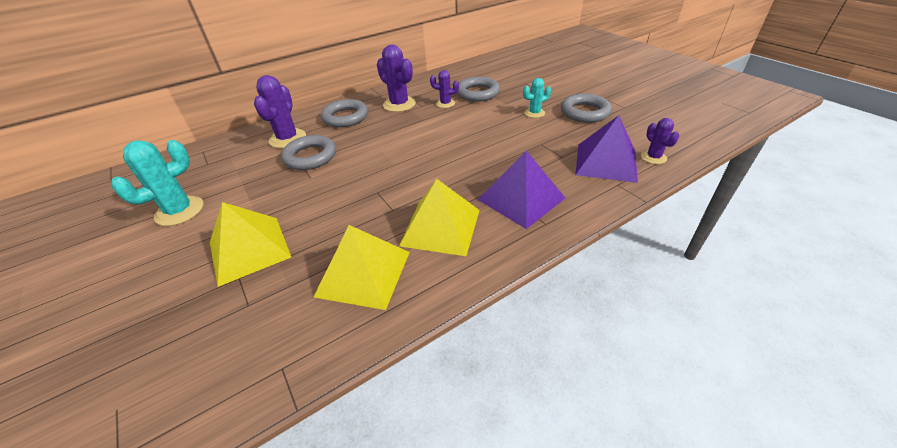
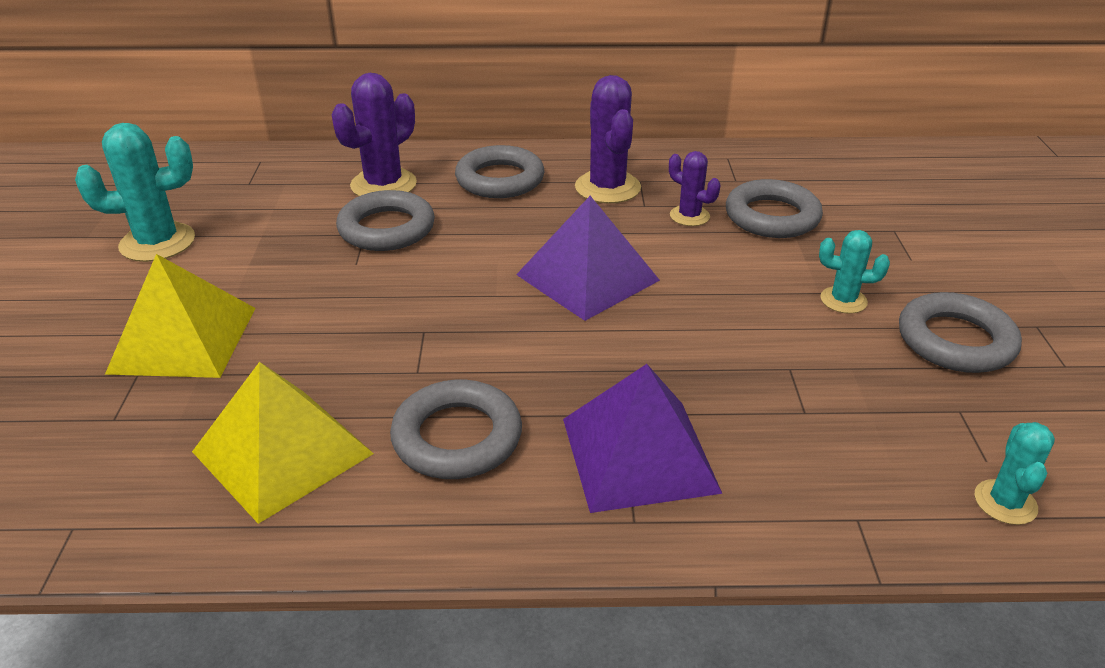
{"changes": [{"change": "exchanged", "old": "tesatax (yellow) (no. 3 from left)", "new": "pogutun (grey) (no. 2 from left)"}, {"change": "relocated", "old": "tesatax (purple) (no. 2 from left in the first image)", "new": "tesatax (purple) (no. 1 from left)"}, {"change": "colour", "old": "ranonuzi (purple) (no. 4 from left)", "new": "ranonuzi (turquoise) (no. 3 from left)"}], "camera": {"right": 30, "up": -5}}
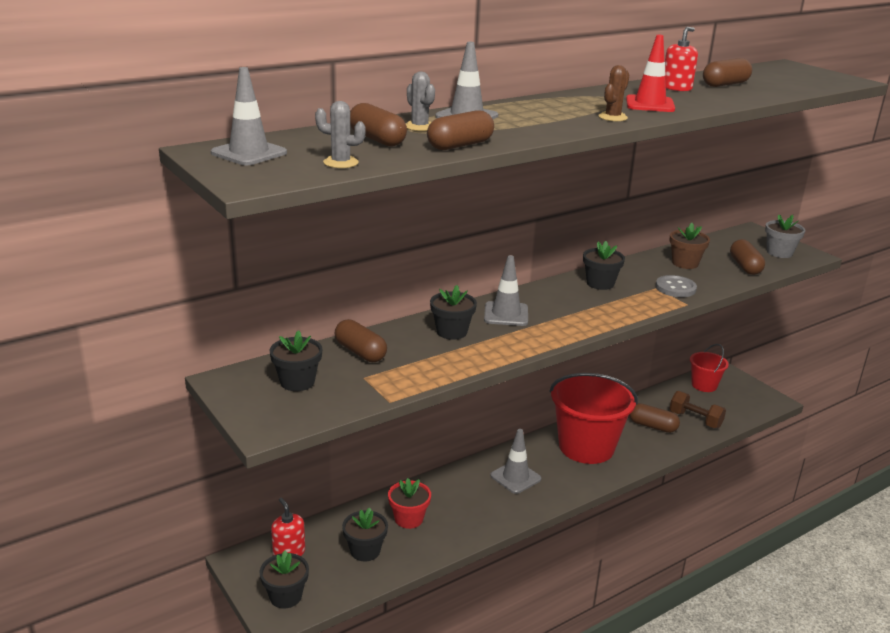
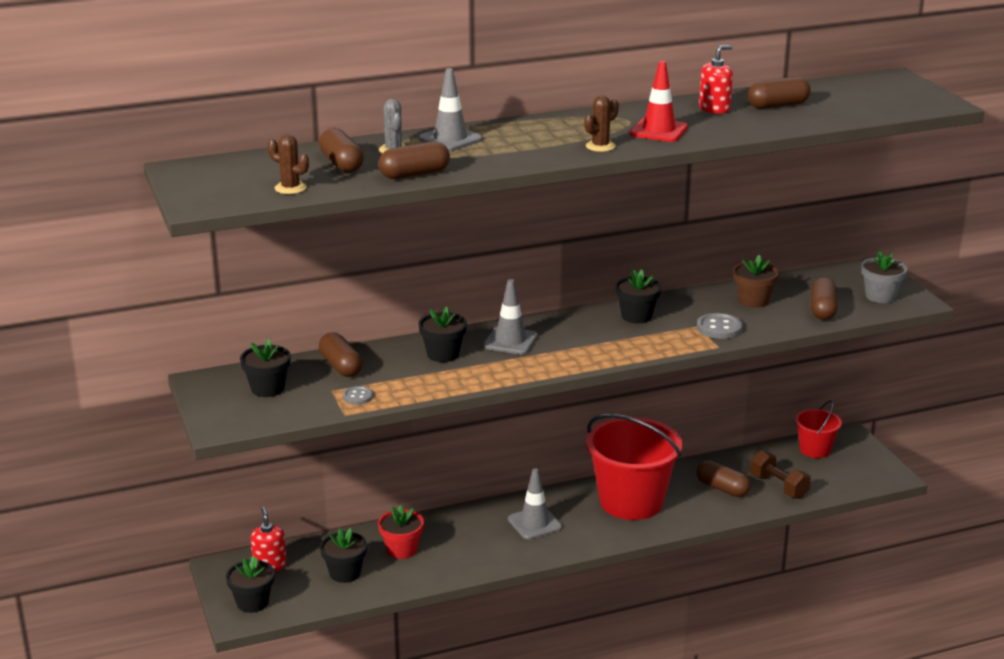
{"changes": [{"change": "colour", "old": "ranonuzi (grey) (no. 1 from left)", "new": "ranonuzi (brown) (no. 1 from left)"}, {"change": "appeared", "new": "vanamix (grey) (no. 1 from left)"}, {"change": "missing", "old": "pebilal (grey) (no. 1 from left)"}], "camera": {"right": 15, "up": 0}}
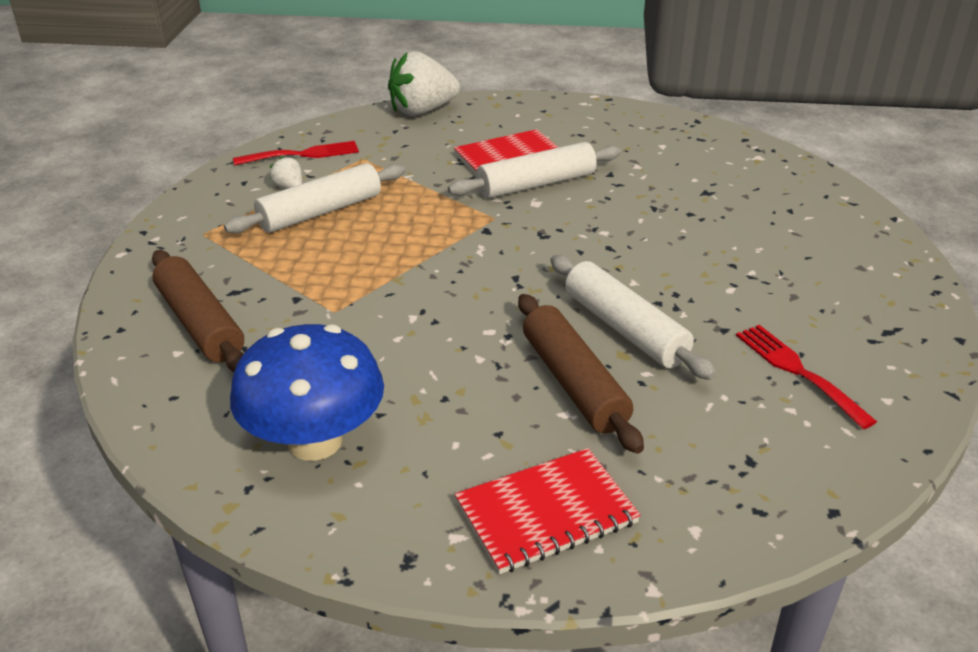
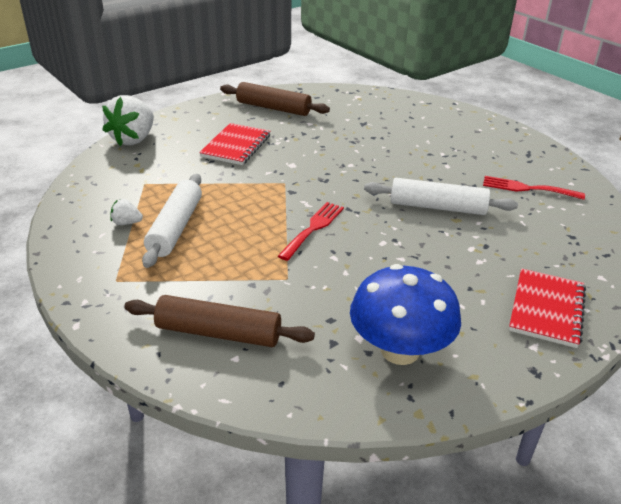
{"changes": [{"change": "relocated", "old": "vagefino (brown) (no. 2 from left)"}, {"change": "relocated", "old": "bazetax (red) (no. 1 from left)"}, {"change": "missing", "old": "vagefino (white) (no. 2 from left)"}], "camera": {"right": -45, "up": 0}}
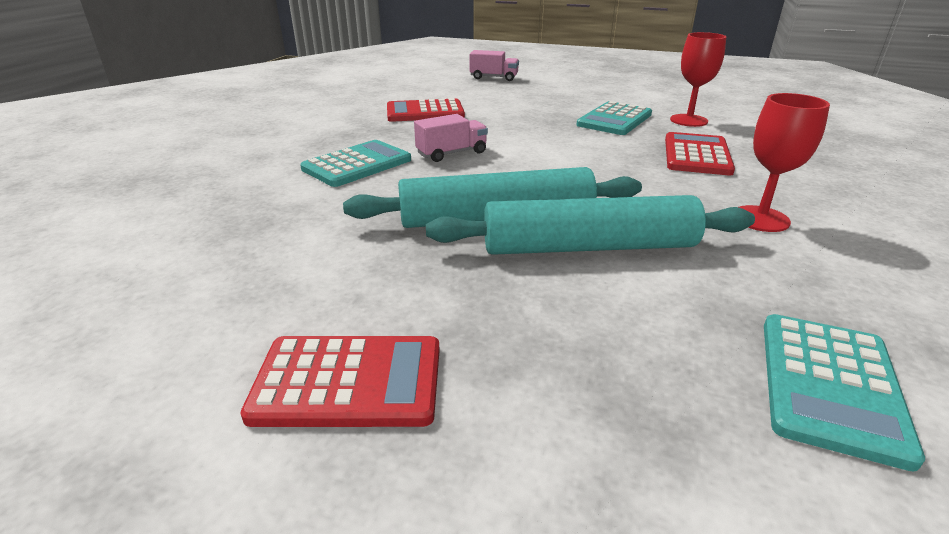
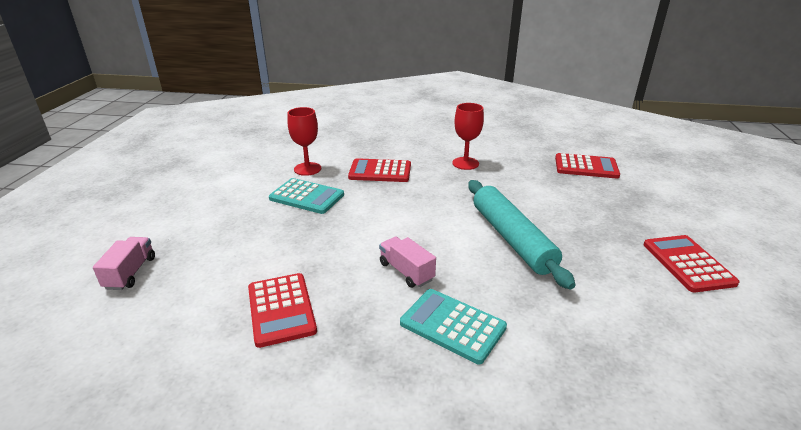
{"changes": [{"change": "colour", "old": "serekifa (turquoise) (no. 3 from left)", "new": "serekifa (red) (no. 3 from left)"}, {"change": "missing", "old": "vagefino (turquoise) (no. 2 from left)"}], "camera": {"right": -100, "up": 0}}
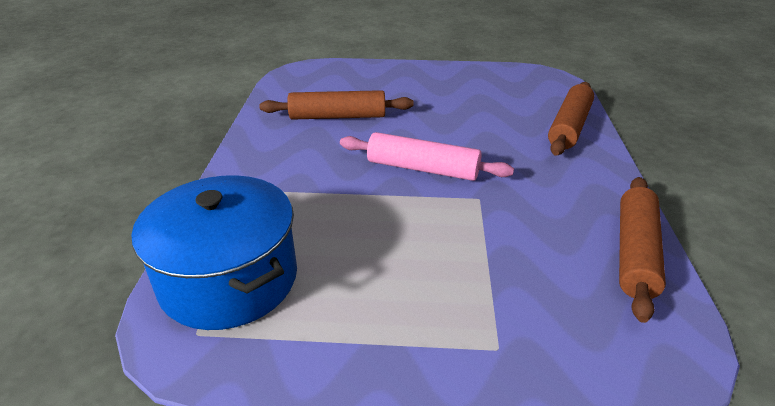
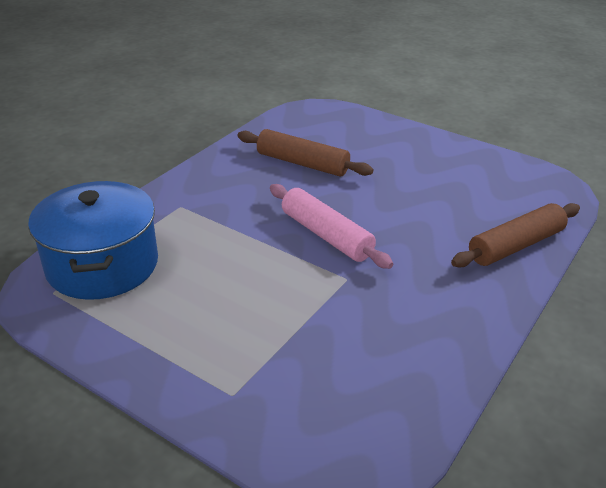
{"changes": [{"change": "missing", "old": "vagefino (brown) (no. 3 from left)"}], "camera": {"right": 30, "up": 0}}
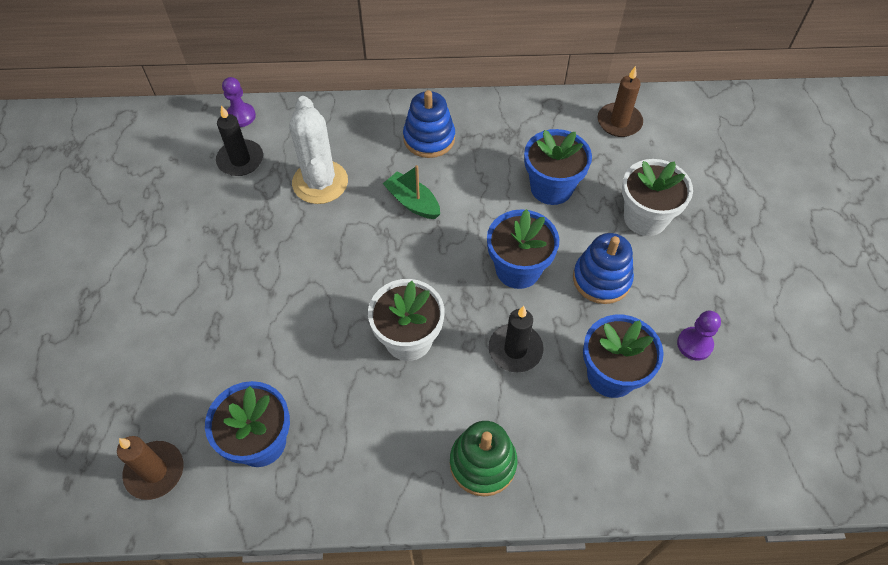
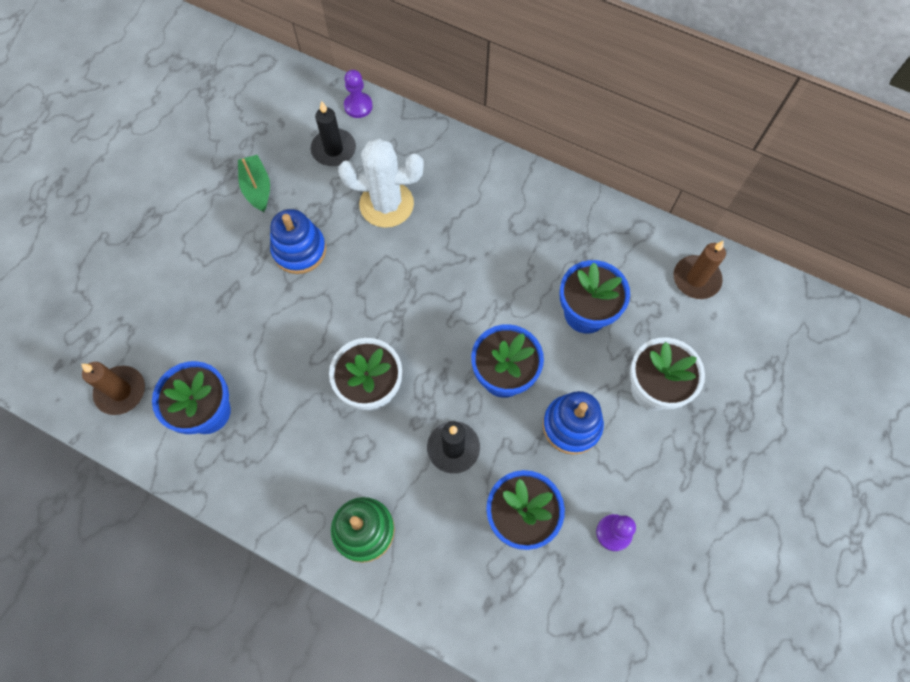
{"changes": [{"change": "relocated", "old": "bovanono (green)"}, {"change": "relocated", "old": "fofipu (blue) (no. 1 from left)"}, {"change": "spun", "old": "ranonuzi (white)", "degrees": 75}], "camera": {"right": 30, "up": 10}}
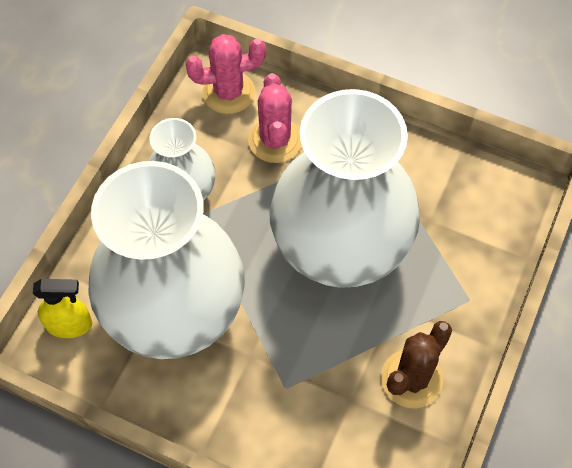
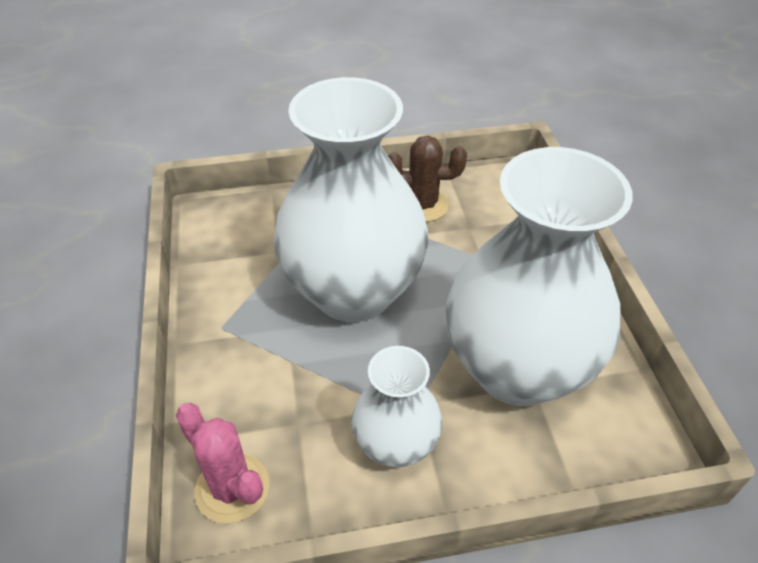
{"changes": [{"change": "missing", "old": "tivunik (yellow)"}, {"change": "missing", "old": "ranonuzi (pink) (no. 2 from left)"}], "camera": {"right": -125, "up": -15}}
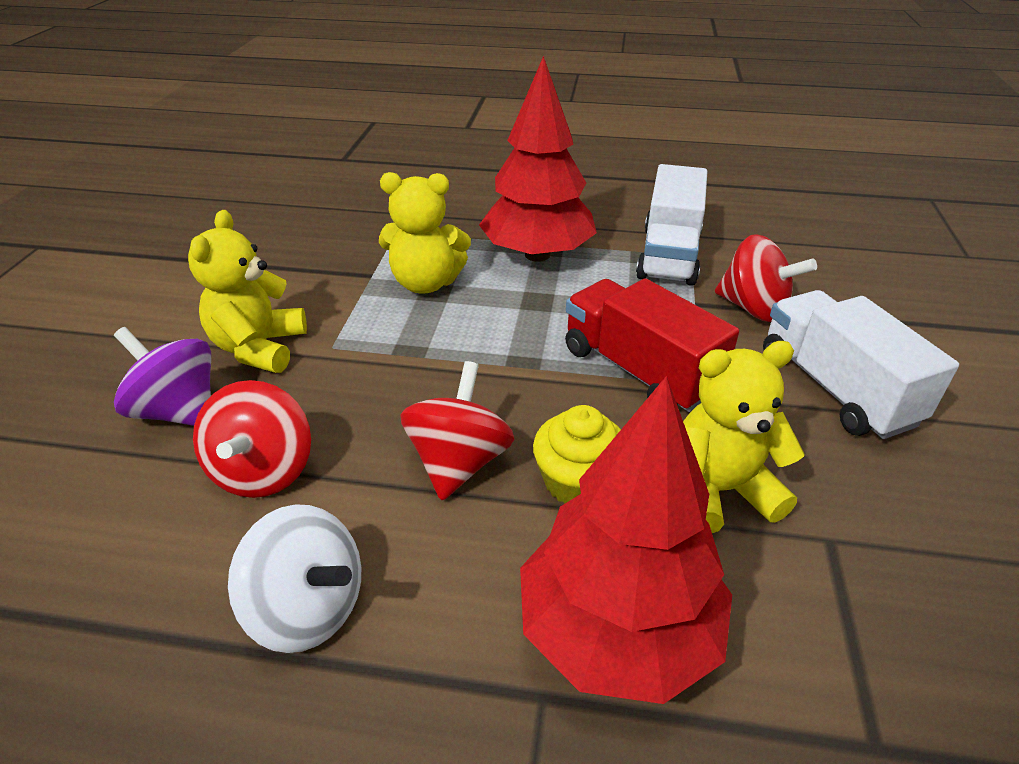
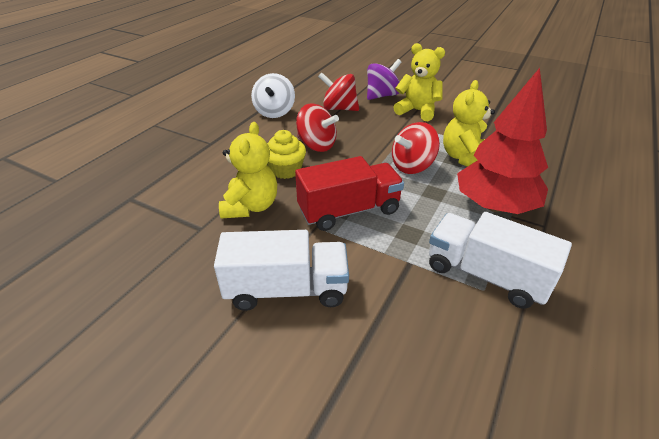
{"changes": [{"change": "spun", "old": "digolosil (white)", "degrees": -45}, {"change": "relocated", "old": "digolosil (red) (no. 3 from left)"}, {"change": "missing", "old": "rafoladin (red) (no. 2 from left)"}], "camera": {"right": 110, "up": 0}}
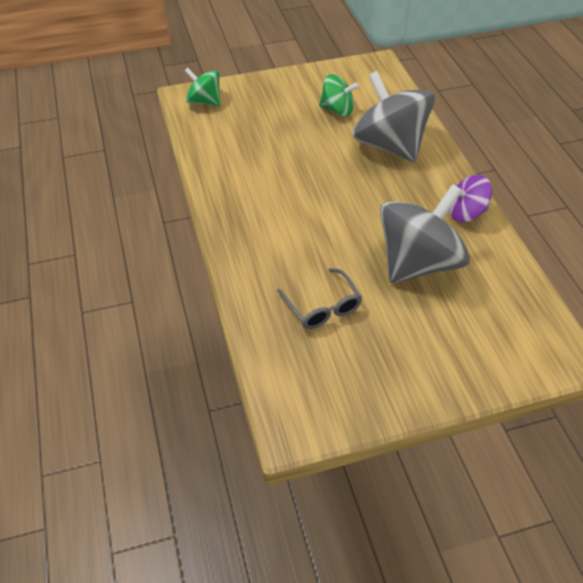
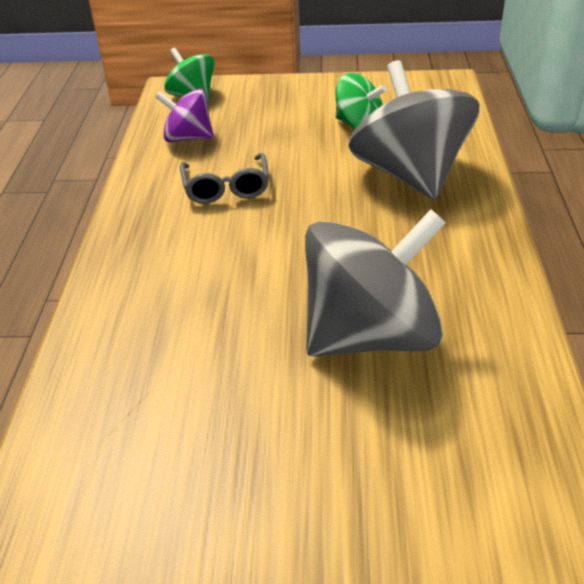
{"changes": [{"change": "relocated", "old": "digolosil (purple)"}, {"change": "relocated", "old": "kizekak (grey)"}], "camera": {"right": 20, "up": -10}}
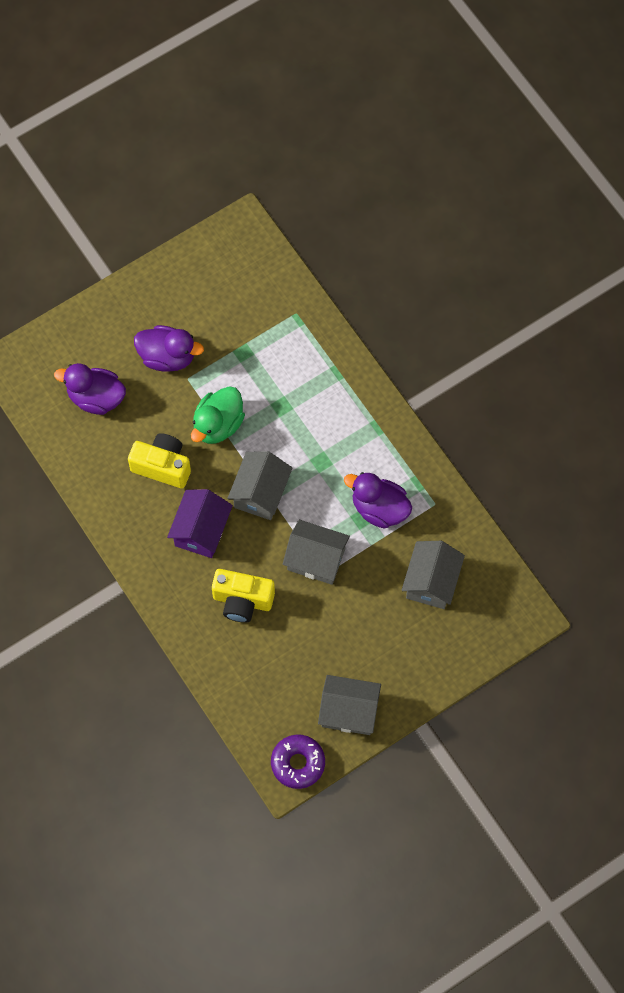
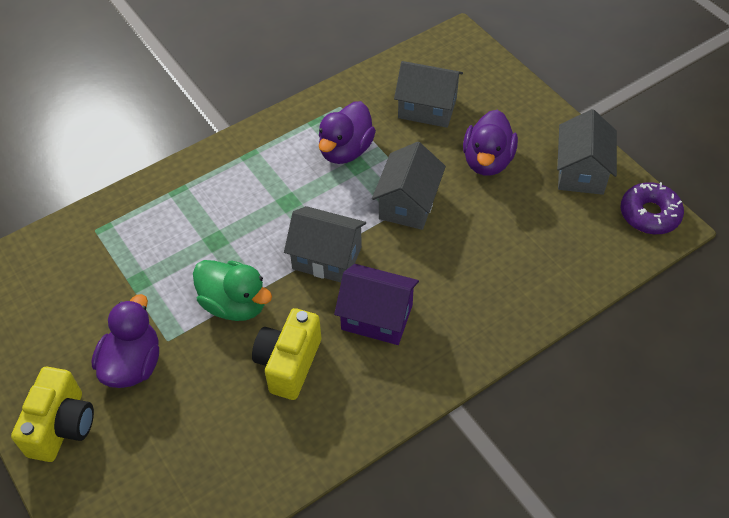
{"changes": [{"change": "relocated", "old": "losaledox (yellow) (no. 2 from left in the first image)", "new": "losaledox (yellow) (no. 1 from left)"}, {"change": "relocated", "old": "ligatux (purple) (no. 1 from left in the first image)", "new": "ligatux (purple) (no. 3 from left)"}], "camera": {"right": -90, "up": -15}}
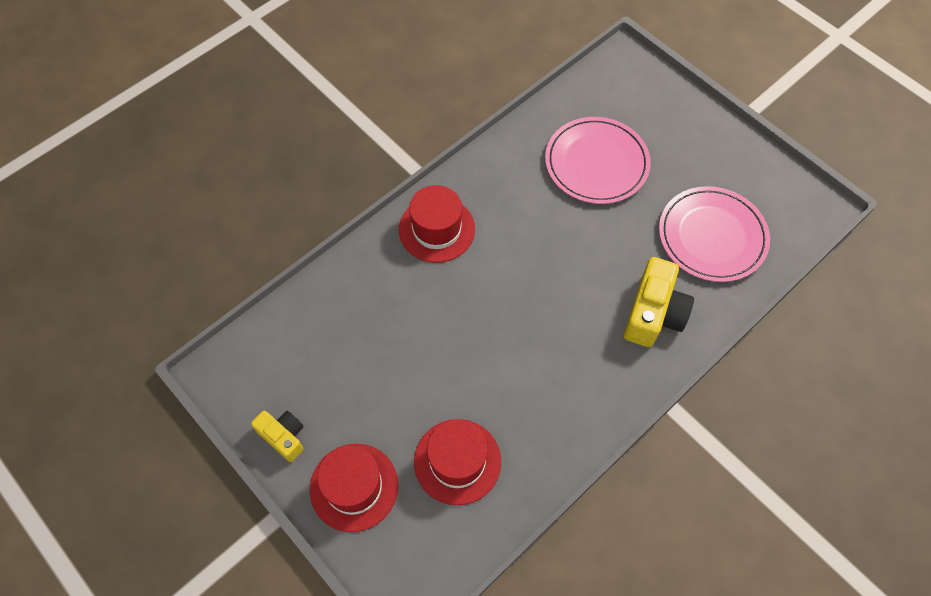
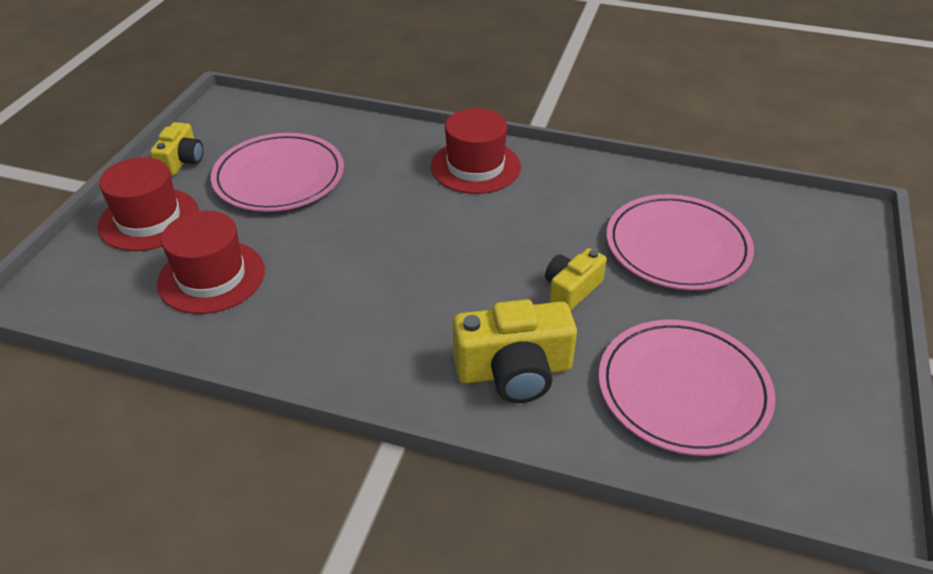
{"changes": [{"change": "appeared", "new": "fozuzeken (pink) (no. 1 from left)"}, {"change": "appeared", "new": "losaledox (yellow) (no. 3 from left)"}], "camera": {"right": 60, "up": -20}}
